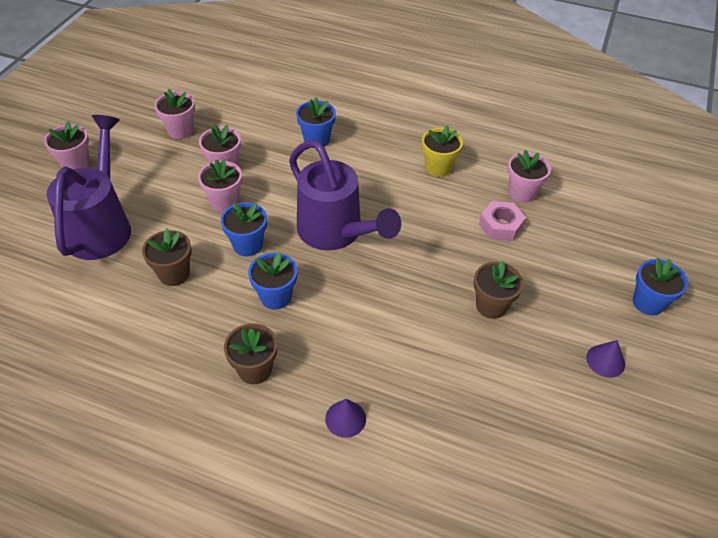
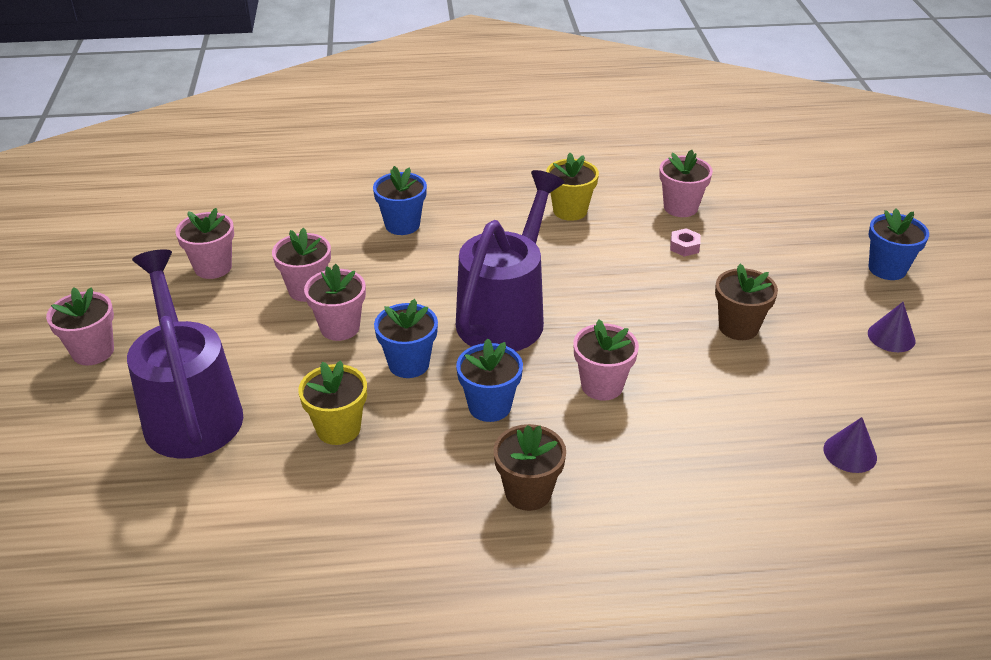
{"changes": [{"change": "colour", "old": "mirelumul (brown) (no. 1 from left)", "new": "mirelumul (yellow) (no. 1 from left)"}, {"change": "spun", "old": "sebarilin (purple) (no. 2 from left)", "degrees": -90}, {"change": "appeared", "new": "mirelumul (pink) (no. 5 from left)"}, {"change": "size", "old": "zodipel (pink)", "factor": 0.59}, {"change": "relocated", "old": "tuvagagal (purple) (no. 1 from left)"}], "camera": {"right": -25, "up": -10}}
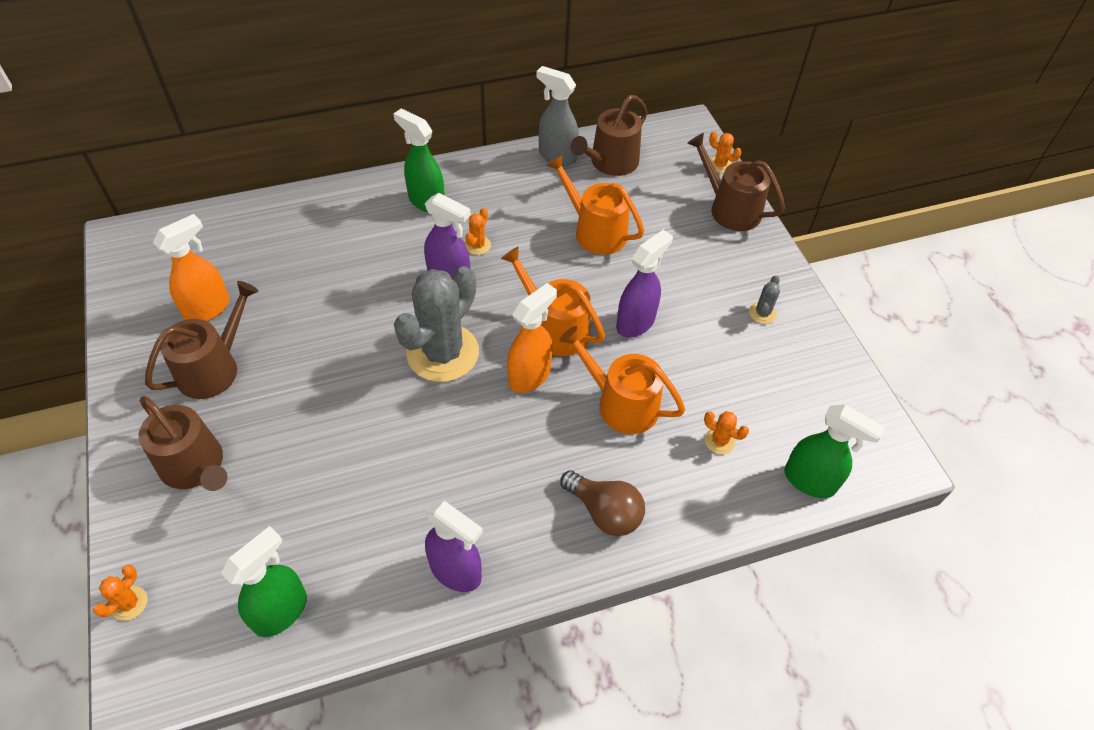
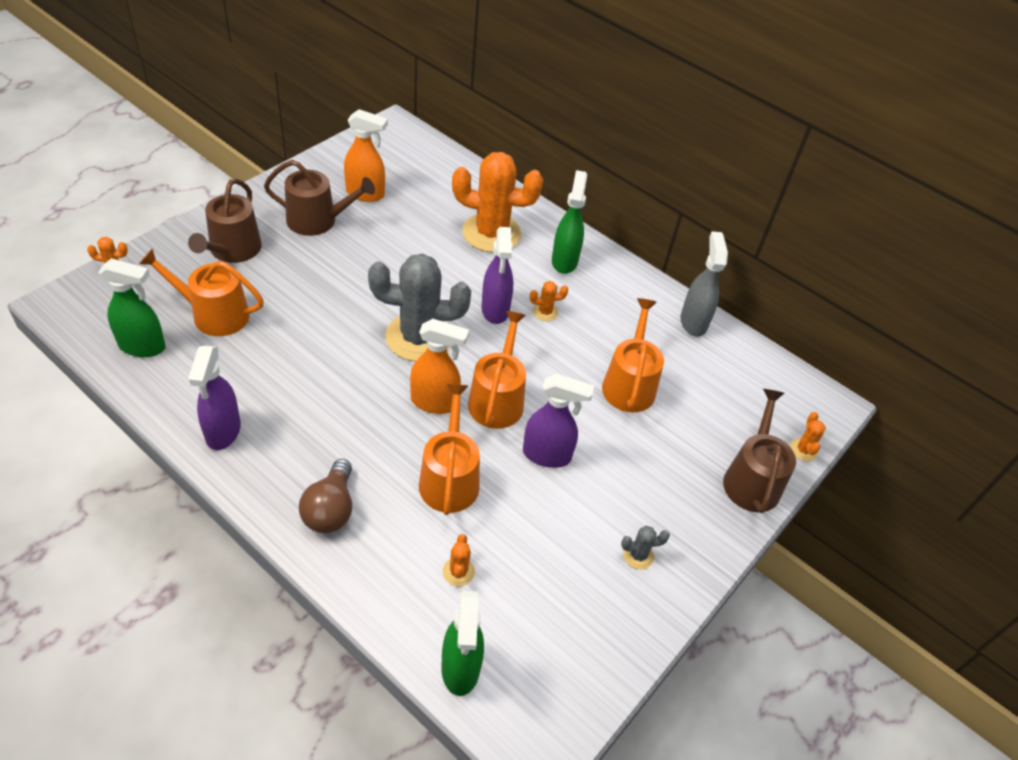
{"changes": [{"change": "appeared", "new": "sebarilin (orange) (no. 1 from left)"}, {"change": "appeared", "new": "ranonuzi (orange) (no. 3 from left)"}, {"change": "missing", "old": "sebarilin (brown) (no. 3 from left)"}], "camera": {"right": 55, "up": -5}}
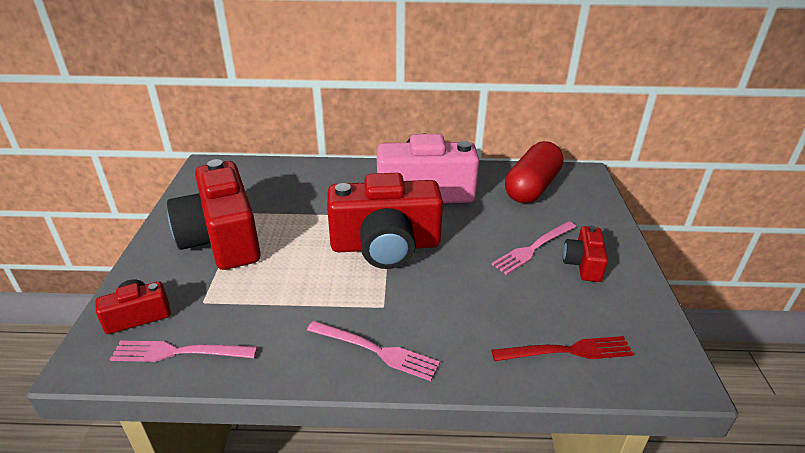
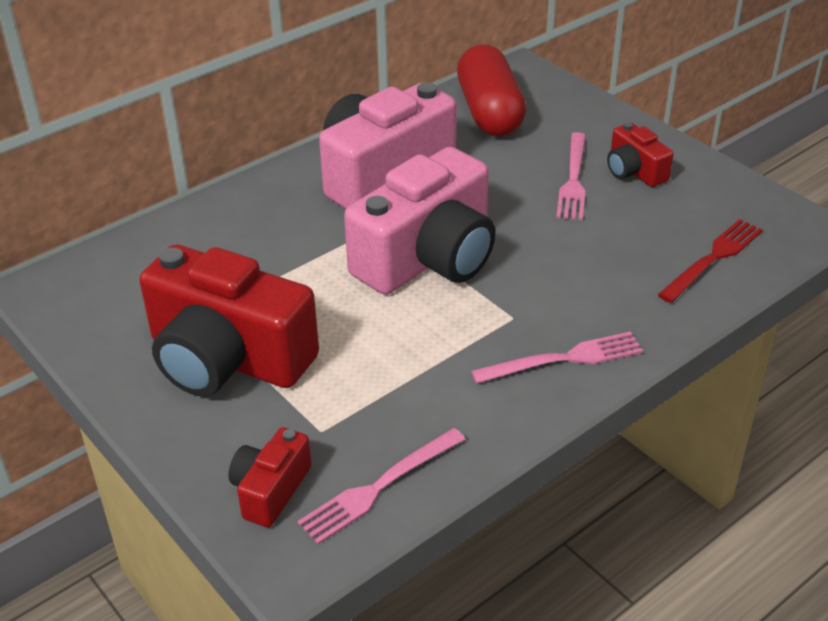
{"changes": [{"change": "colour", "old": "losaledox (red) (no. 3 from left)", "new": "losaledox (pink) (no. 2 from left)"}], "camera": {"right": -40, "up": 5}}
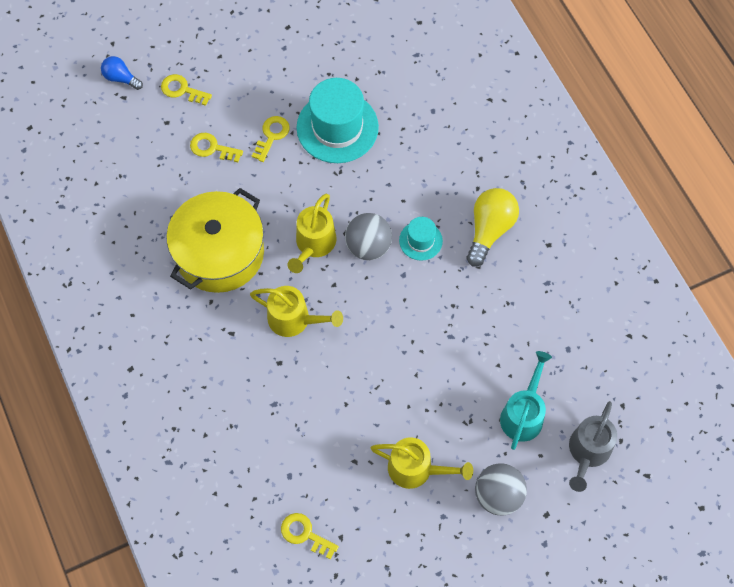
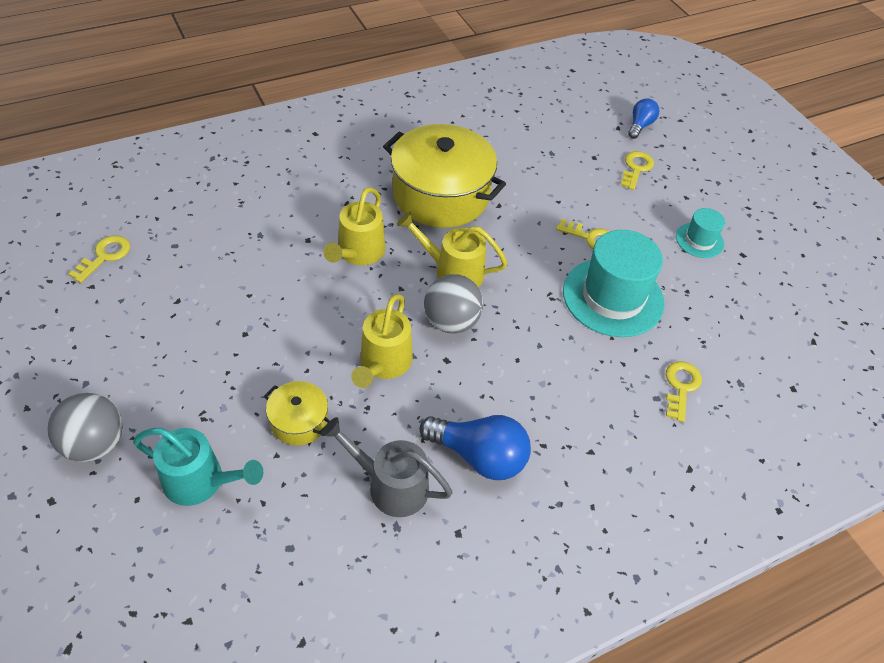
{"changes": [{"change": "appeared", "new": "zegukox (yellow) (no. 1 from left)"}, {"change": "relocated", "old": "sebarilin (grey)"}, {"change": "relocated", "old": "sebarilin (yellow) (no. 3 from left in the first image)", "new": "sebarilin (yellow) (no. 2 from left)"}, {"change": "colour", "old": "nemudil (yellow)", "new": "nemudil (blue) (no. 1 from left)"}, {"change": "relocated", "old": "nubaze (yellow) (no. 2 from left in the first image)", "new": "nubaze (yellow) (no. 4 from left)"}, {"change": "relocated", "old": "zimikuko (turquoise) (no. 2 from left)"}], "camera": {"right": 85, "up": -15}}
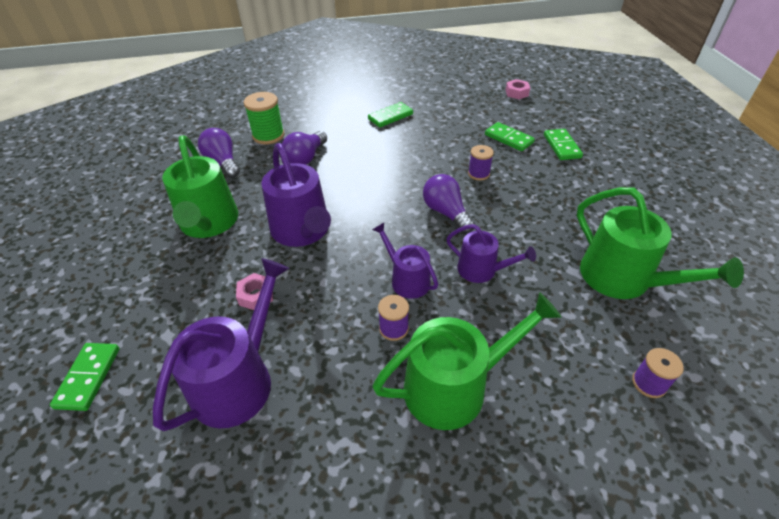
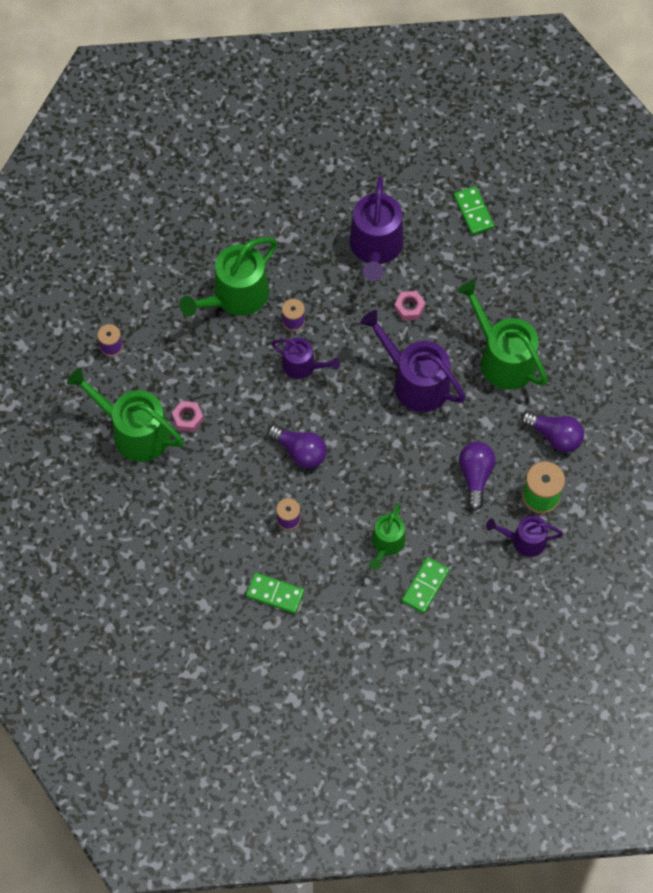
{"changes": [{"change": "relocated", "old": "zodipel (pink) (no. 2 from left in the first image)", "new": "zodipel (pink) (no. 1 from left)"}, {"change": "appeared", "new": "sebarilin (green) (no. 3 from left)"}, {"change": "relocated", "old": "sebarilin (purple) (no. 4 from left)"}, {"change": "missing", "old": "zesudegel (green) (no. 4 from left)"}], "camera": {"right": 155, "up": 20}}
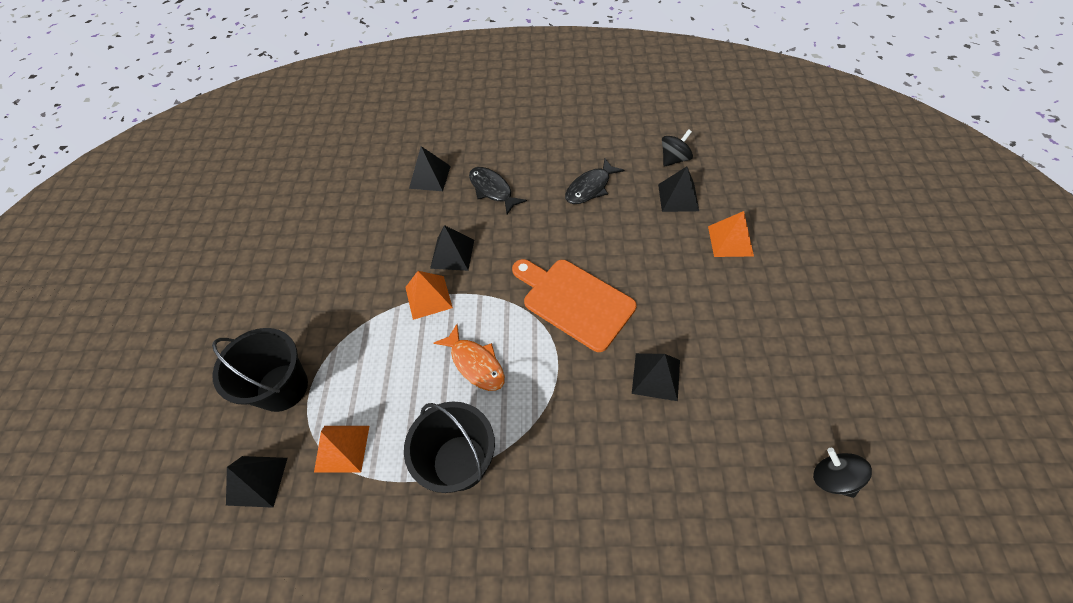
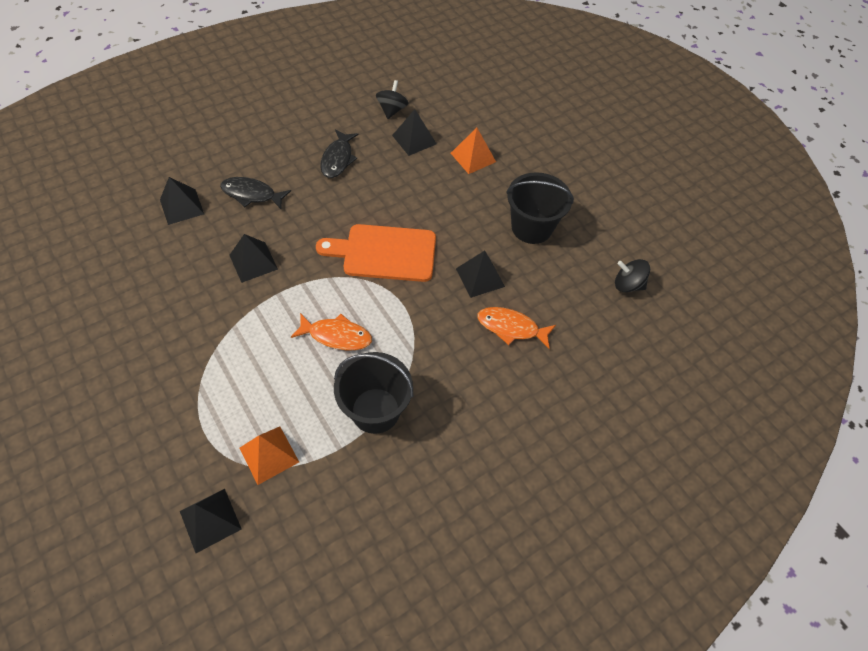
{"changes": [{"change": "appeared", "new": "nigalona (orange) (no. 2 from left)"}, {"change": "relocated", "old": "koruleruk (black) (no. 1 from left in the first image)", "new": "koruleruk (black) (no. 2 from left)"}, {"change": "missing", "old": "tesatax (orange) (no. 2 from left)"}], "camera": {"right": -40, "up": 0}}
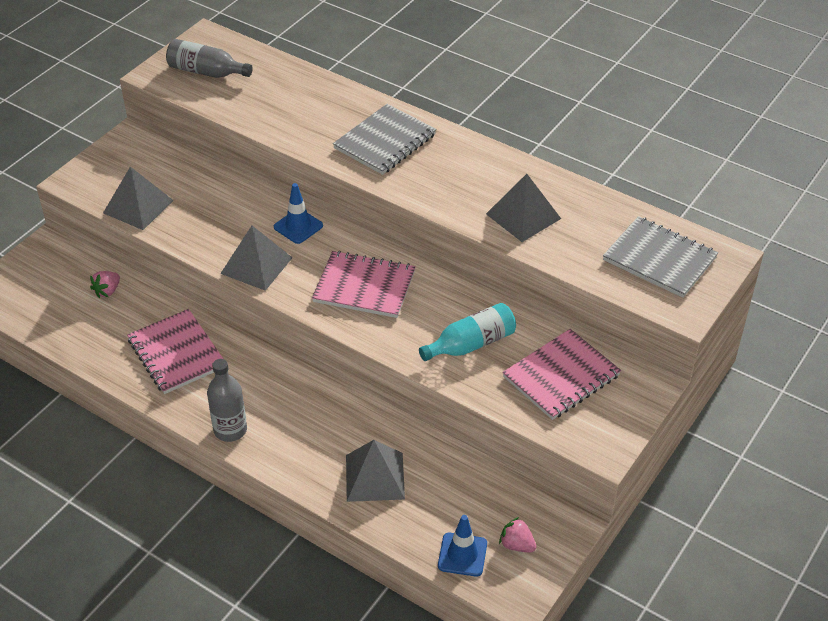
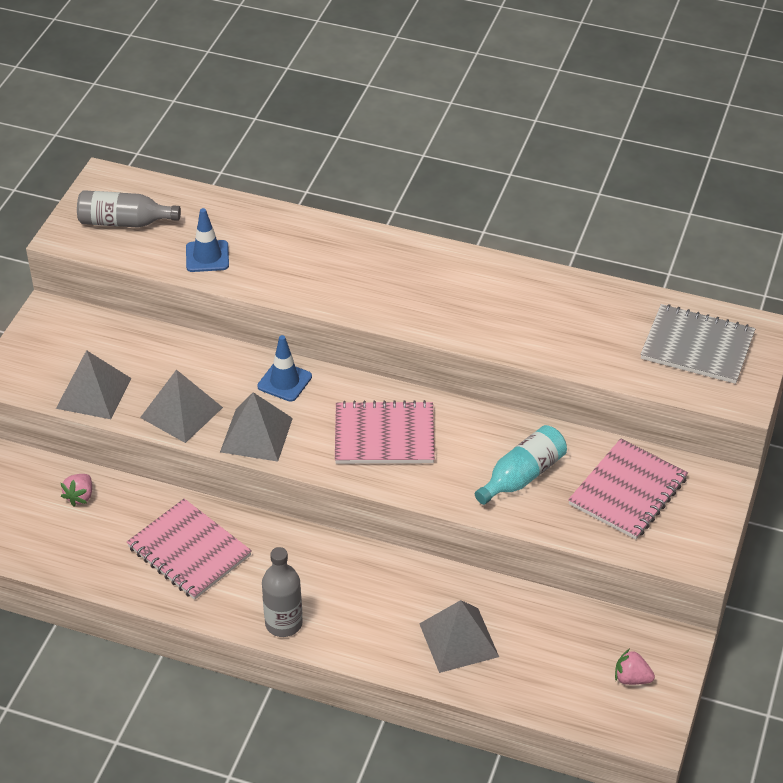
{"changes": [{"change": "relocated", "old": "tesatax (grey) (no. 4 from left in the first image)", "new": "tesatax (grey) (no. 2 from left)"}, {"change": "relocated", "old": "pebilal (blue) (no. 2 from left in the first image)", "new": "pebilal (blue) (no. 1 from left)"}, {"change": "missing", "old": "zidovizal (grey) (no. 1 from left)"}], "camera": {"right": -15, "up": 0}}
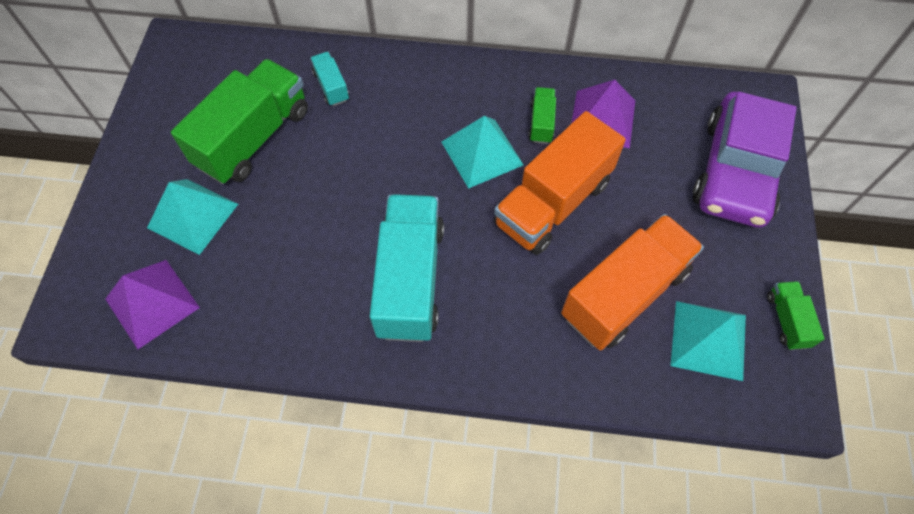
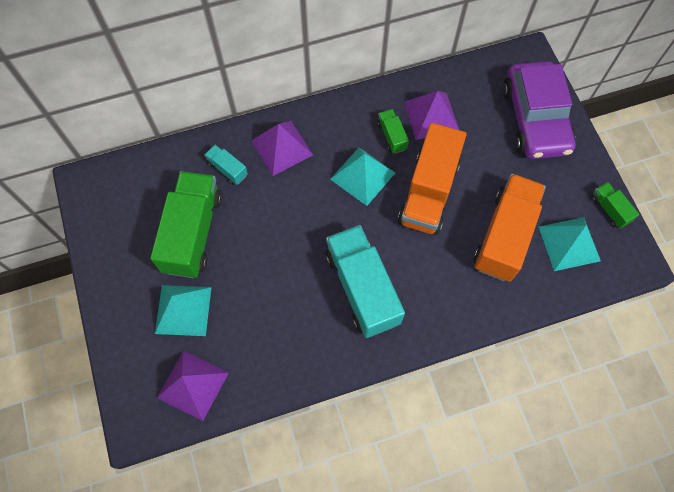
{"changes": [{"change": "appeared", "new": "tesatax (purple) (no. 2 from left)"}], "camera": {"right": -25, "up": 5}}
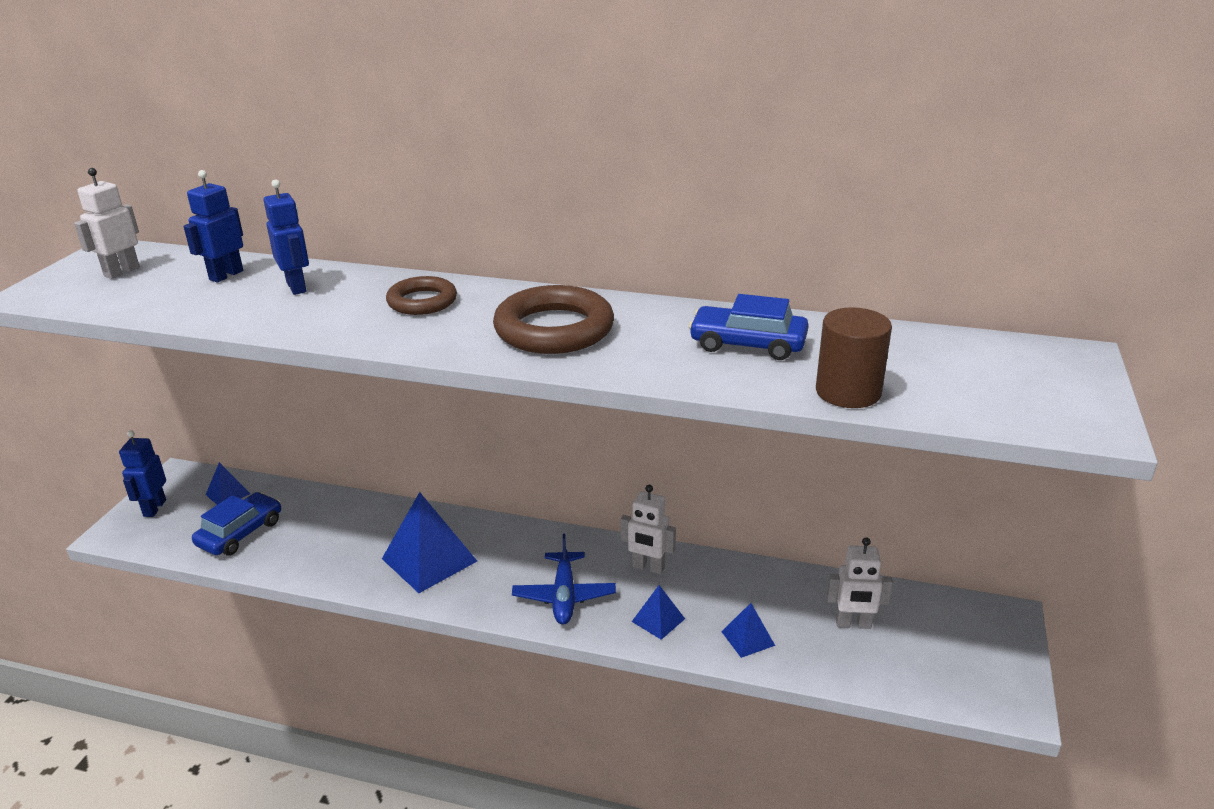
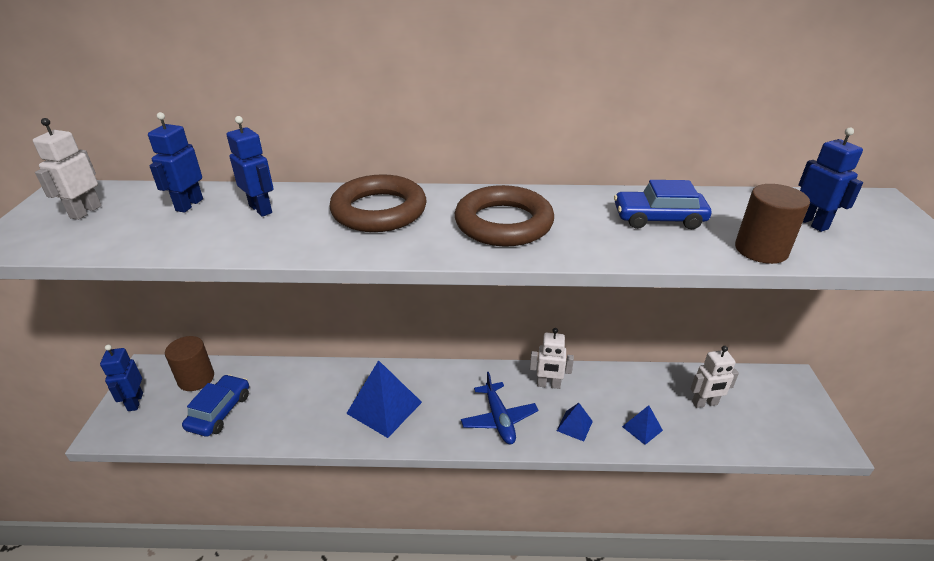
{"changes": [{"change": "exchanged", "old": "tesatax (blue) (no. 1 from left)", "new": "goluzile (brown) (no. 1 from left)"}, {"change": "size", "old": "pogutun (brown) (no. 1 from left)", "factor": 1.62}, {"change": "appeared", "new": "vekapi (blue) (no. 4 from left)"}], "camera": {"right": -15, "up": 5}}
